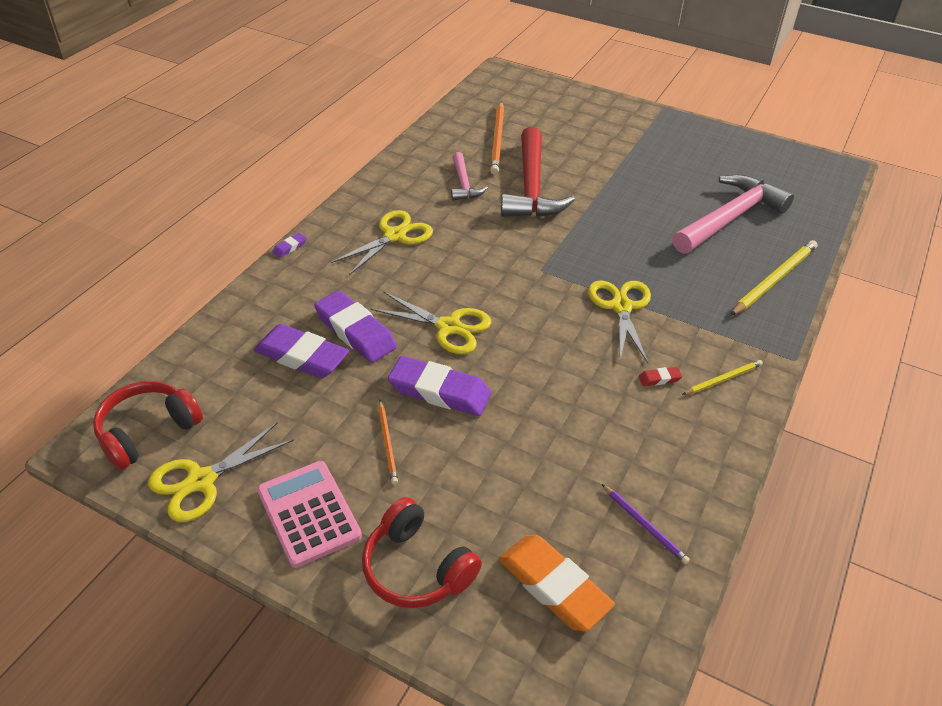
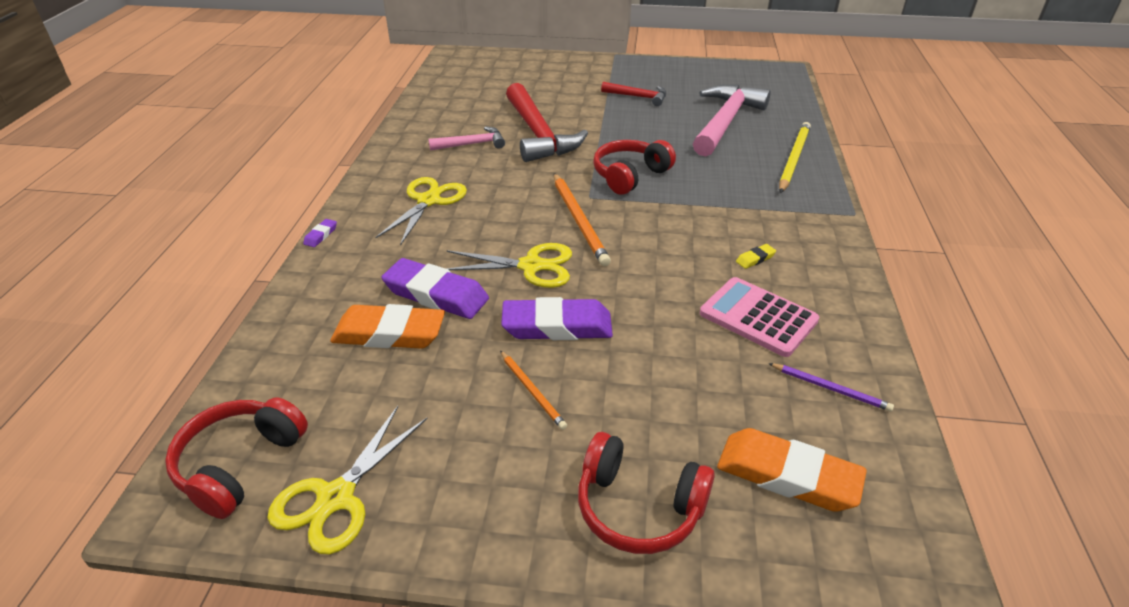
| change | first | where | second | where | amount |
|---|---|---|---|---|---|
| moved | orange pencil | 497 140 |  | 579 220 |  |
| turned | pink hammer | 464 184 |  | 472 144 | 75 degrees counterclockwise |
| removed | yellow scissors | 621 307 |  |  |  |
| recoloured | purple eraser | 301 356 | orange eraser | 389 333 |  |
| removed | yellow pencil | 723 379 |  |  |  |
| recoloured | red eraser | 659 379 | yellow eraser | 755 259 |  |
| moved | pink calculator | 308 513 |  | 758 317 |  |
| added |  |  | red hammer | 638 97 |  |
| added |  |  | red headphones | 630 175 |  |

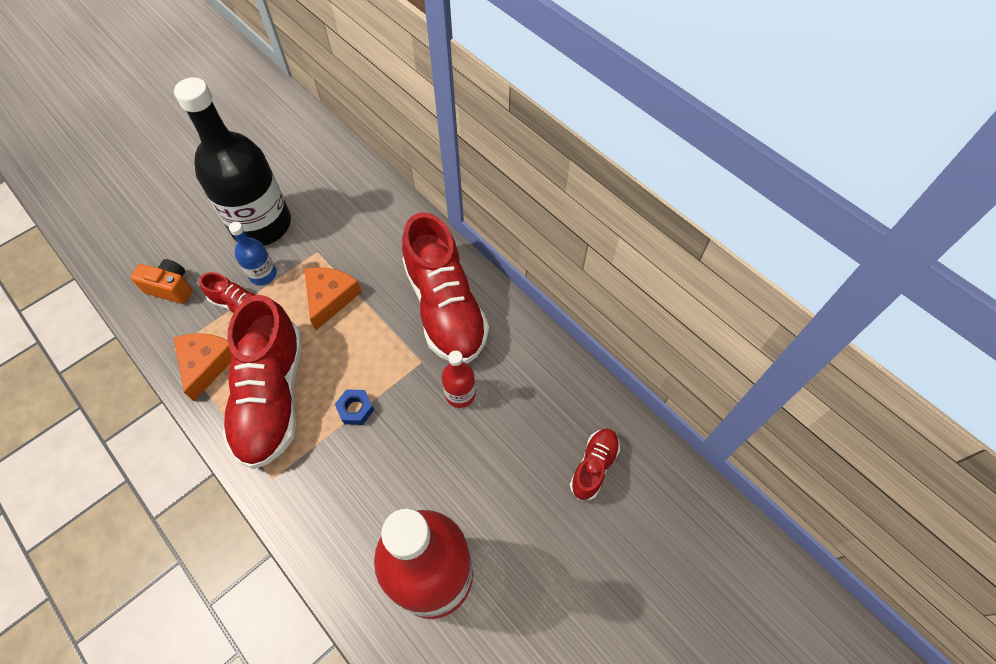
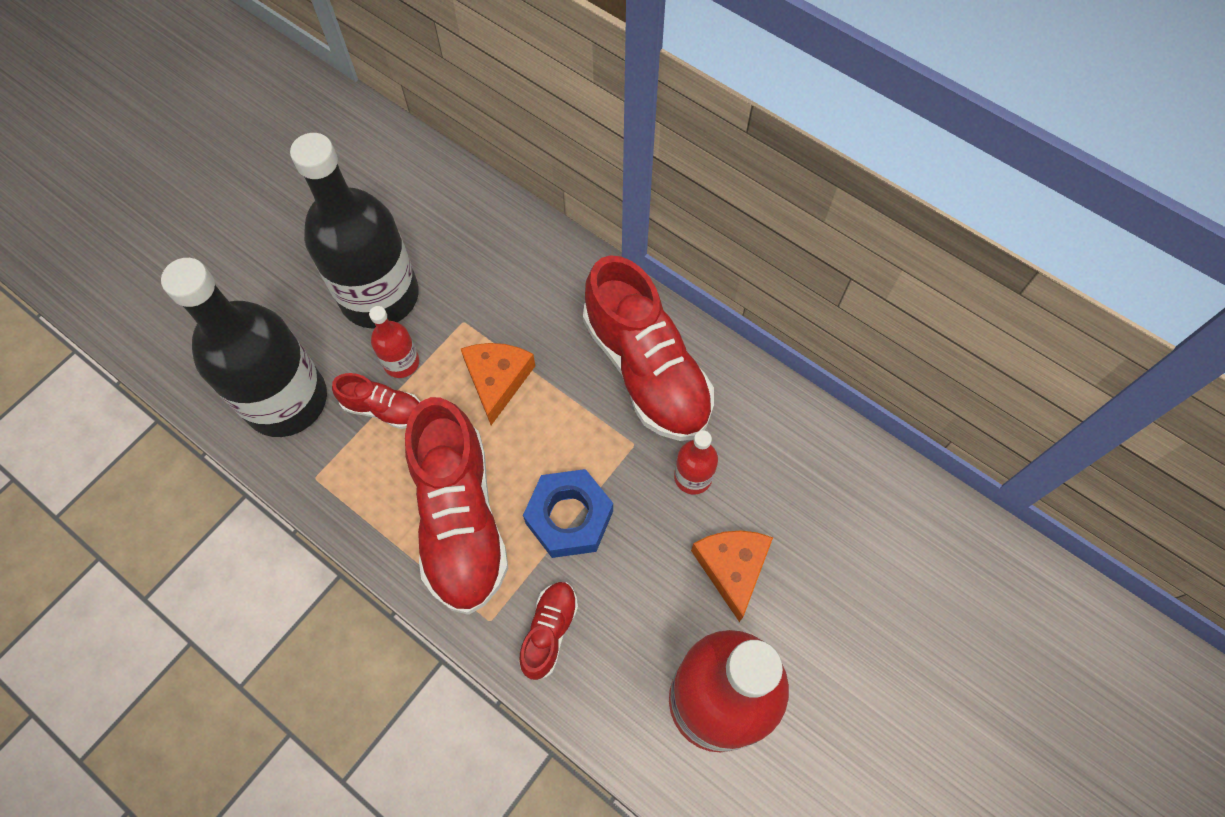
| change | first | where | second | where | amount |
|---|---|---|---|---|---|
| recoloured | blue bottle | 263 274 | red bottle | 401 362 |  |
| replaced | orange camera | 171 288 | black bottle | 286 400 |  |
| moved | orange cheese | 206 364 |  | 732 568 |  |
| resized | blue nut | 355 409 |  | 569 517 | x1.89 |
| moved | red shoe | 593 466 |  | 549 631 |  |

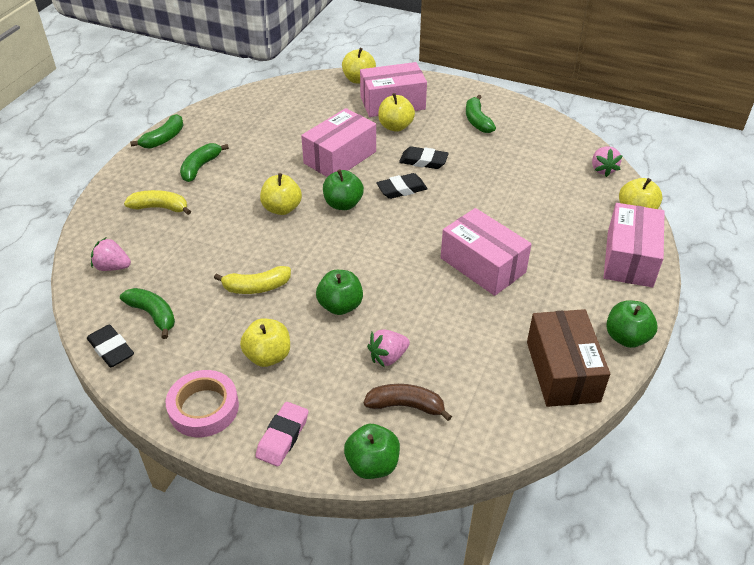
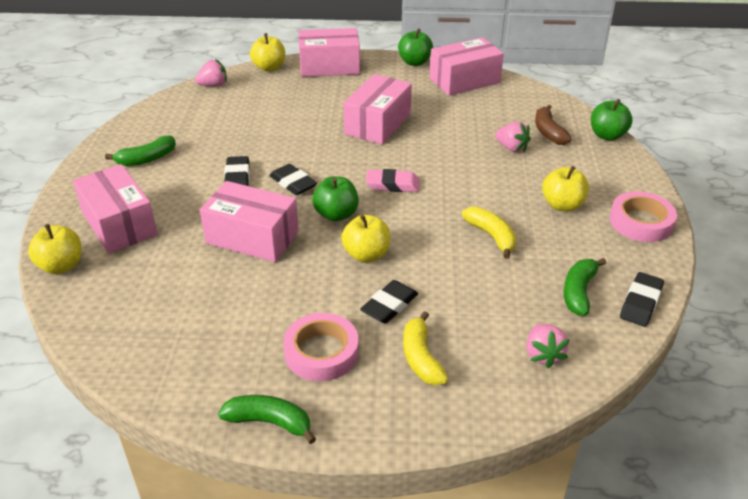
| change | first | where | second | where | amount |
|---|---|---|---|---|---|
| removed | yellow apple | 395 126 |  |  |  |
| replaced | green banana | 200 167 | pink tape | 321 352 |  |
| removed | green apple | 340 306 |  |  |  |
| recoloured | brown box | 562 371 | pink box | 464 80 |  |
| moved | pink eraser | 283 437 |  | 392 185 |  |
| added |  |  | black eraser | 389 305 |  |

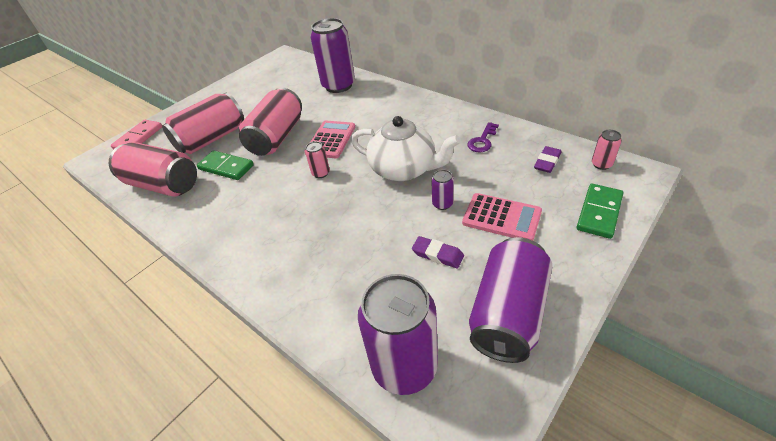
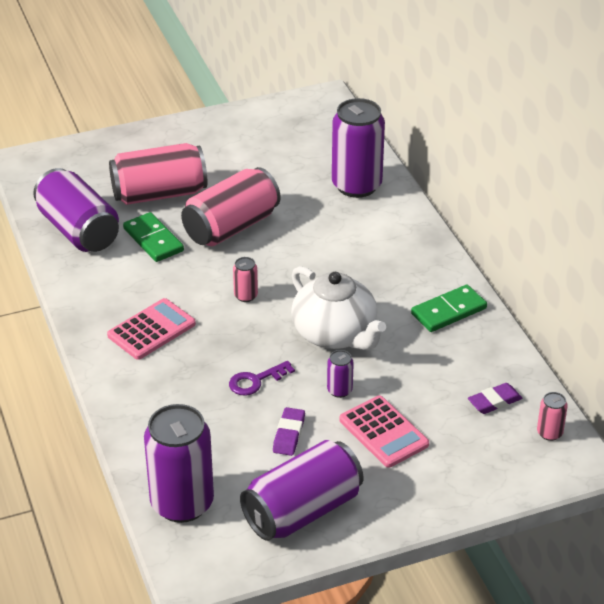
| change | first | where | second | where | amount |
|---|---|---|---|---|---|
| removed | pink domino | 138 138 |  |  |  |
| moved | pink calculator | 331 140 |  | 151 330 |  |
| moved | purple key | 482 141 |  | 256 381 |  |
| recoloured | pink can | 163 185 | purple can | 78 230 |  |
| moved | green domino | 599 212 |  | 448 311 |  |
| turned | purple eraser | 437 254 |  | 289 434 | 45 degrees clockwise |

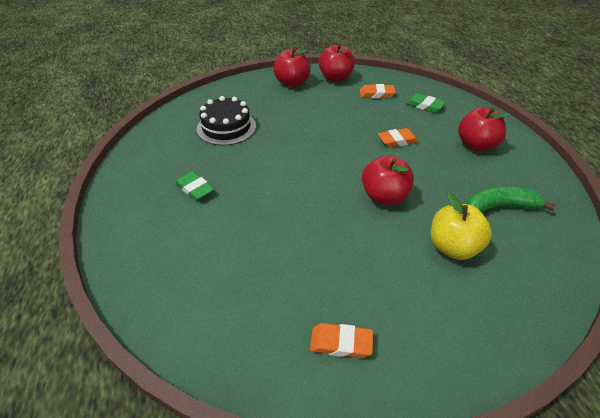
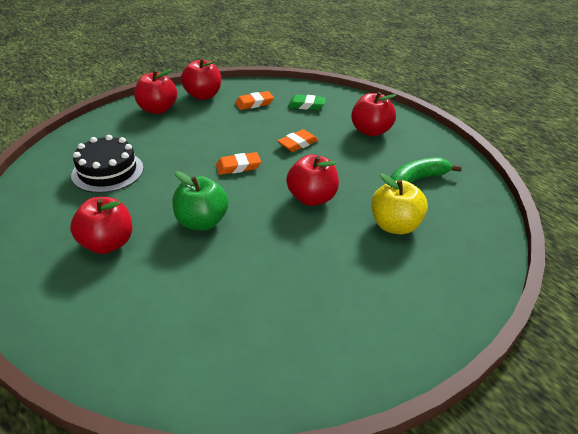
| change | first | where | second | where | amount |
|---|---|---|---|---|---|
| replaced | green eraser | 195 189 | red apple | 107 244 |  |
| moved | orange eraser | 341 343 |  | 238 166 |  |
| added |  |  | green apple | 202 222 |  |

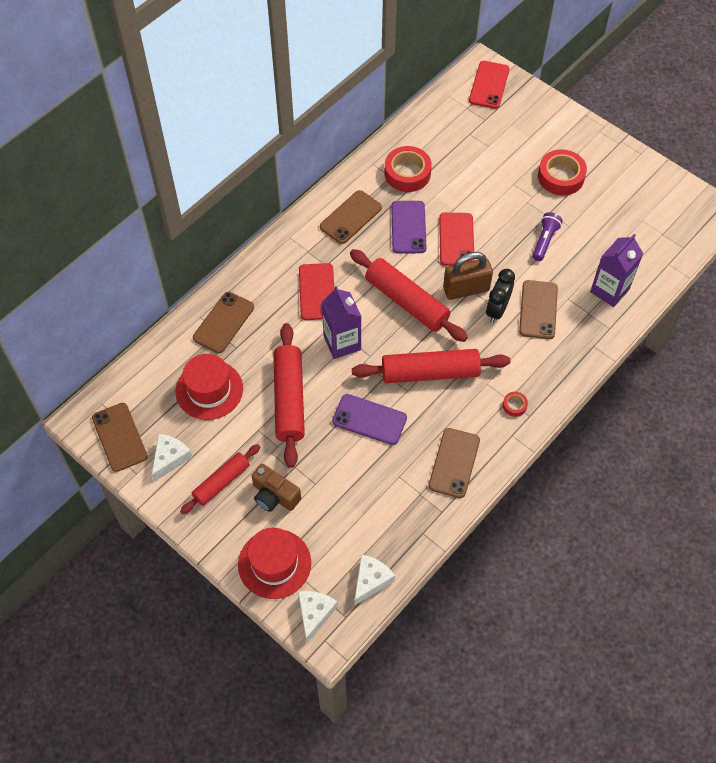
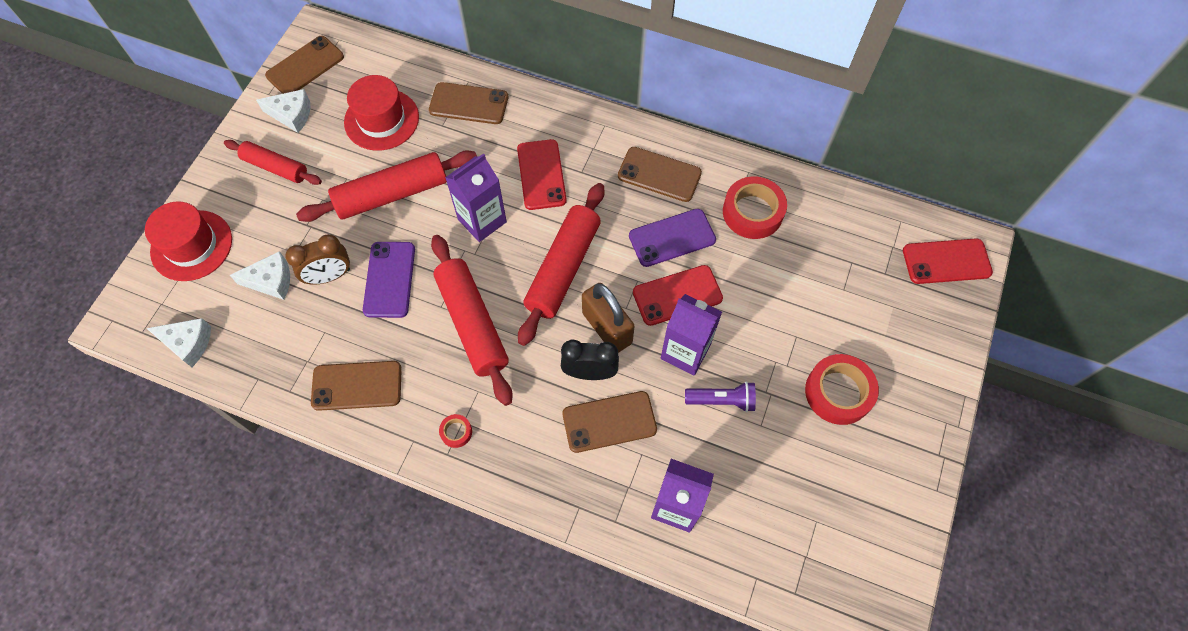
| change | first | where | second | where | amount |
|---|---|---|---|---|---|
| turned | red phone | 317 292 |  | 541 175 | 75 degrees counterclockwise |
| removed | brown camera | 274 496 |  |  |  |
| moved | white cheese | 314 614 |  | 271 281 |  |
| added |  |  | brown clock | 329 276 |  |
| added |  |  | purple carton | 685 351 |  |

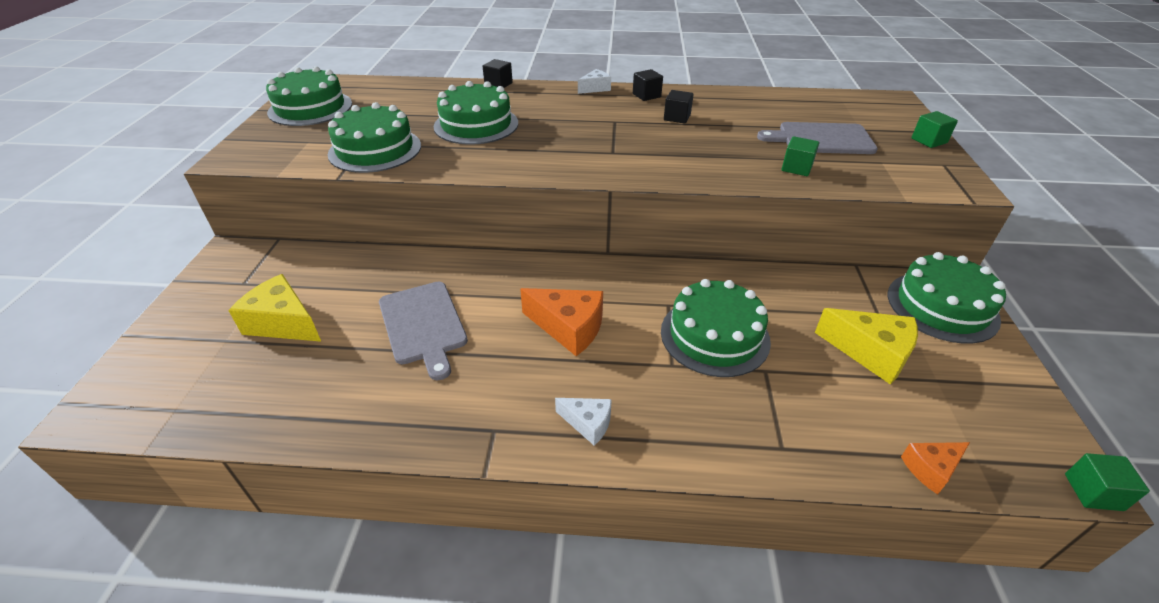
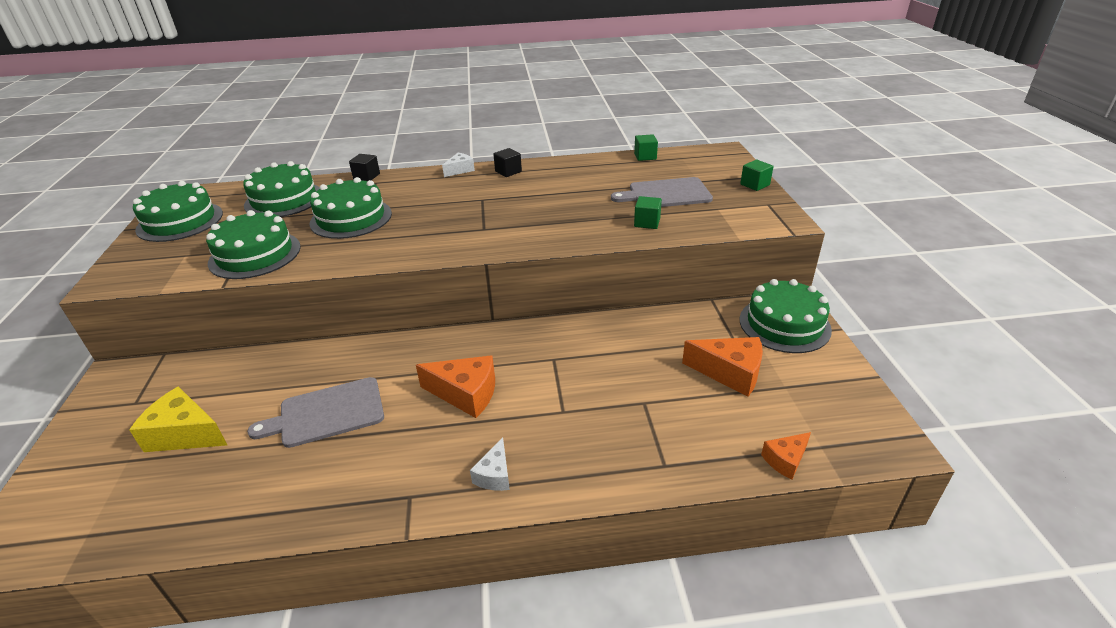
| change | first | where | second | where | amount |
|---|---|---|---|---|---|
| removed | black cube | 677 117 |  |  |  |
| moved | green cake | 714 336 |  | 284 199 |  |
| turned | grey cutting board | 423 325 |  | 327 413 | 105 degrees clockwise |
| recoloured | yellow cheese | 871 353 | orange cheese | 730 373 |  |
| turned | white cheese | 588 423 |  | 495 475 | 90 degrees clockwise |
| moved | green cube | 1093 492 |  | 645 156 |  |

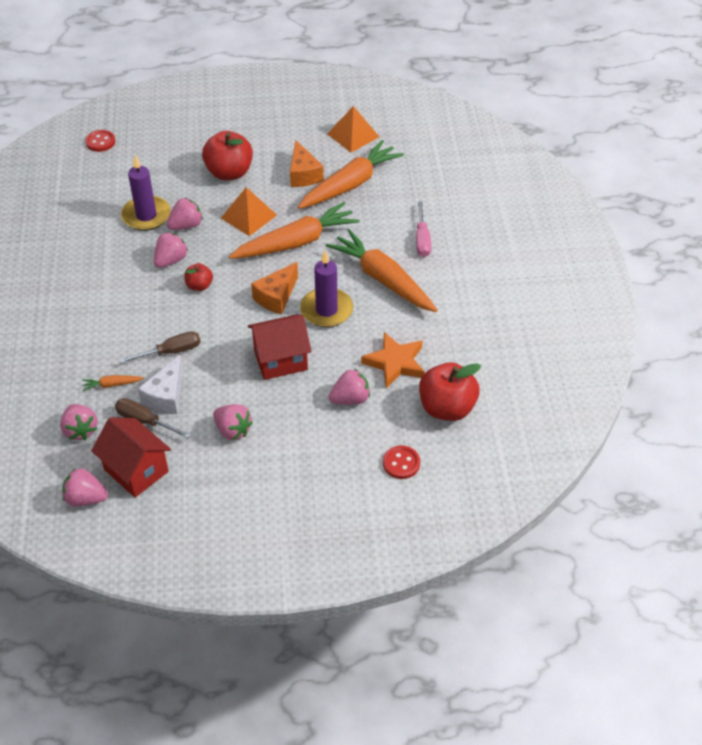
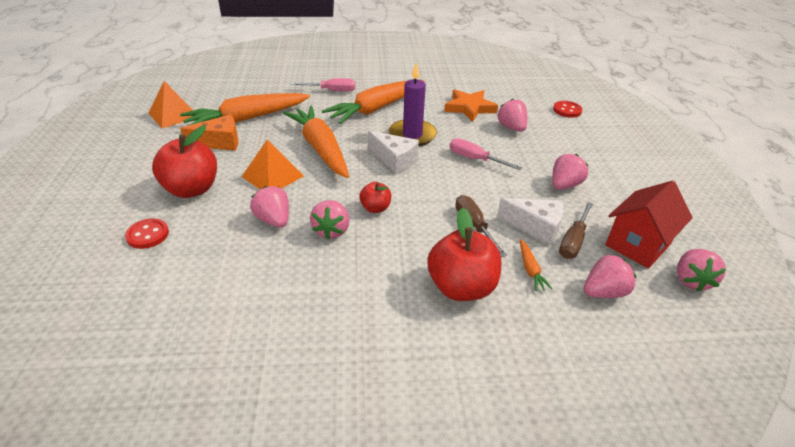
| change | first | where | second | where | amount |
|---|---|---|---|---|---|
| moved | red button | 100 142 |  | 148 235 |  |
| turned | orange carrot | 350 184 |  | 247 119 | 75 degrees counterclockwise |
| removed | purple candle | 146 216 |  |  |  |
| turned | pink strawberry | 171 260 |  | 331 230 | 120 degrees counterclockwise |
| recoloured | orange cheese | 276 297 | white cheese | 394 160 |  |
| replaced | red house | 280 360 | pink screwdriver | 475 159 |  |
| moved | red apple | 446 408 |  | 461 287 |  |

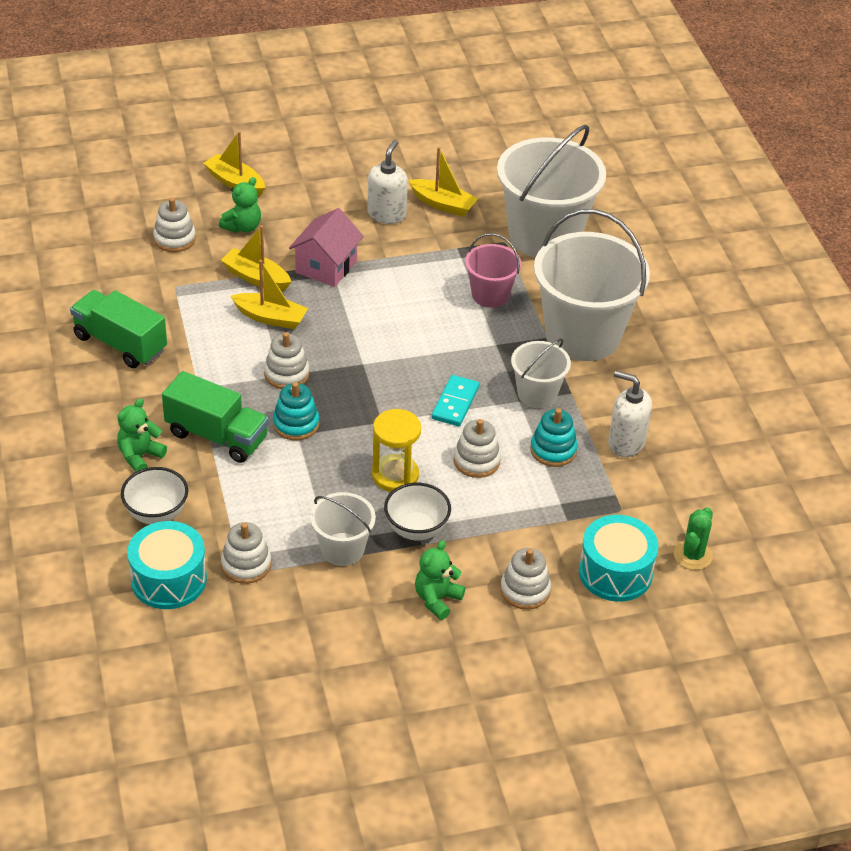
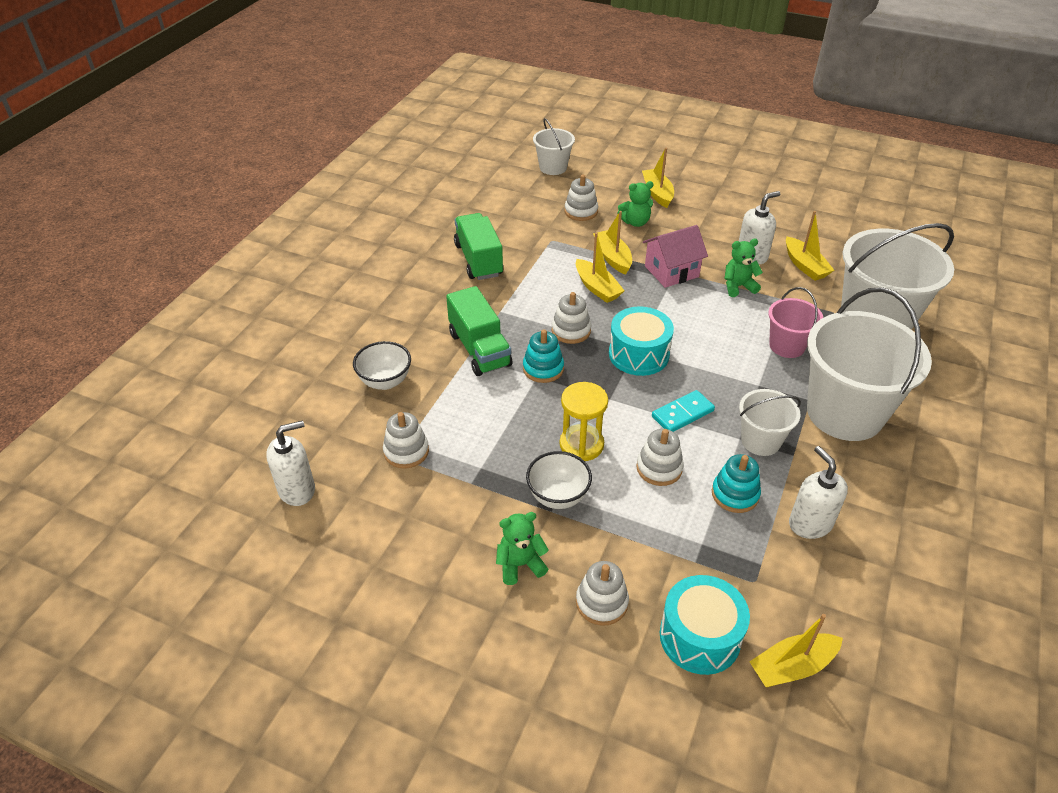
| change | first | where | second | where | amount |
|---|---|---|---|---|---|
| moved | green teddy bear | 140 456 |  | 738 286 |  |
| moved | white bucket | 342 549 |  | 553 167 |  |
| replaced | green cactus | 692 555 | yellow boat | 792 666 |  |
| moved | turquoise drum | 169 579 |  | 639 354 |  |
| added |  |  | white soap dispenser | 297 490 |  |

